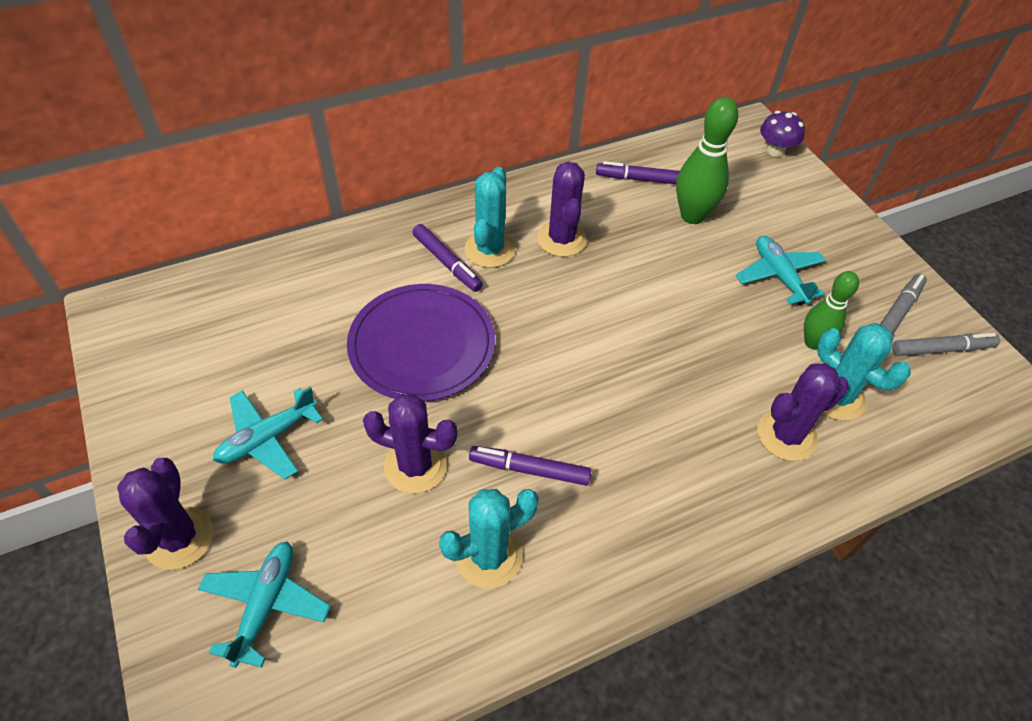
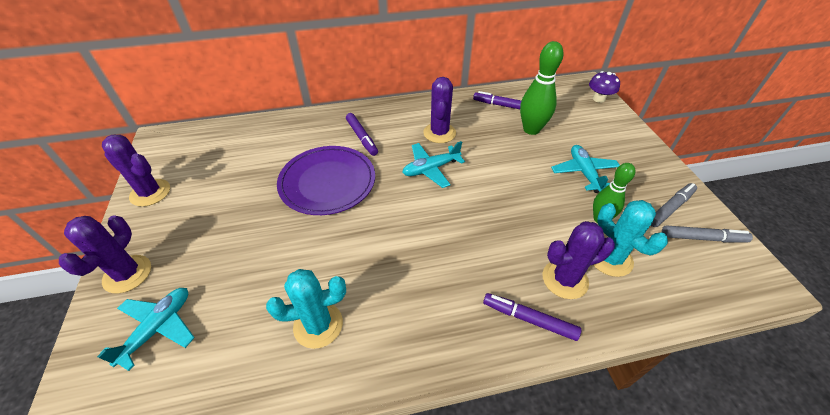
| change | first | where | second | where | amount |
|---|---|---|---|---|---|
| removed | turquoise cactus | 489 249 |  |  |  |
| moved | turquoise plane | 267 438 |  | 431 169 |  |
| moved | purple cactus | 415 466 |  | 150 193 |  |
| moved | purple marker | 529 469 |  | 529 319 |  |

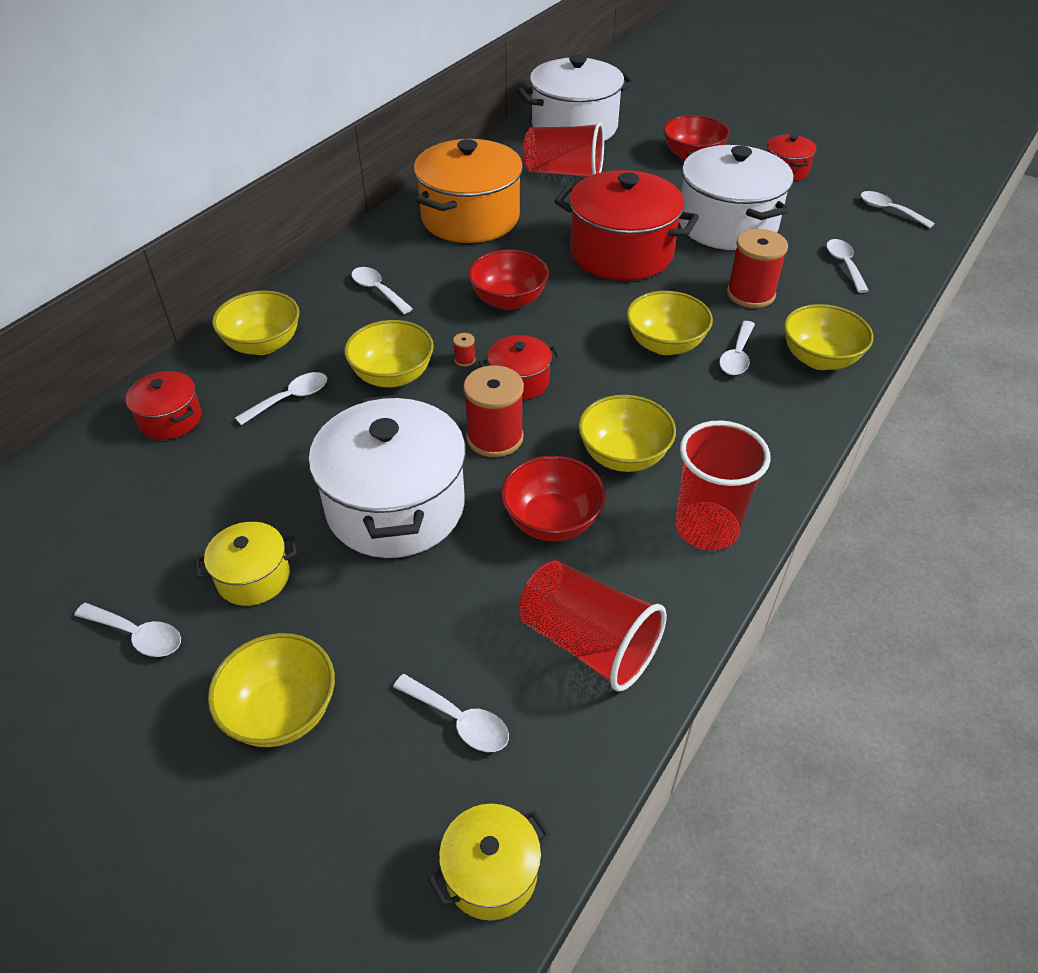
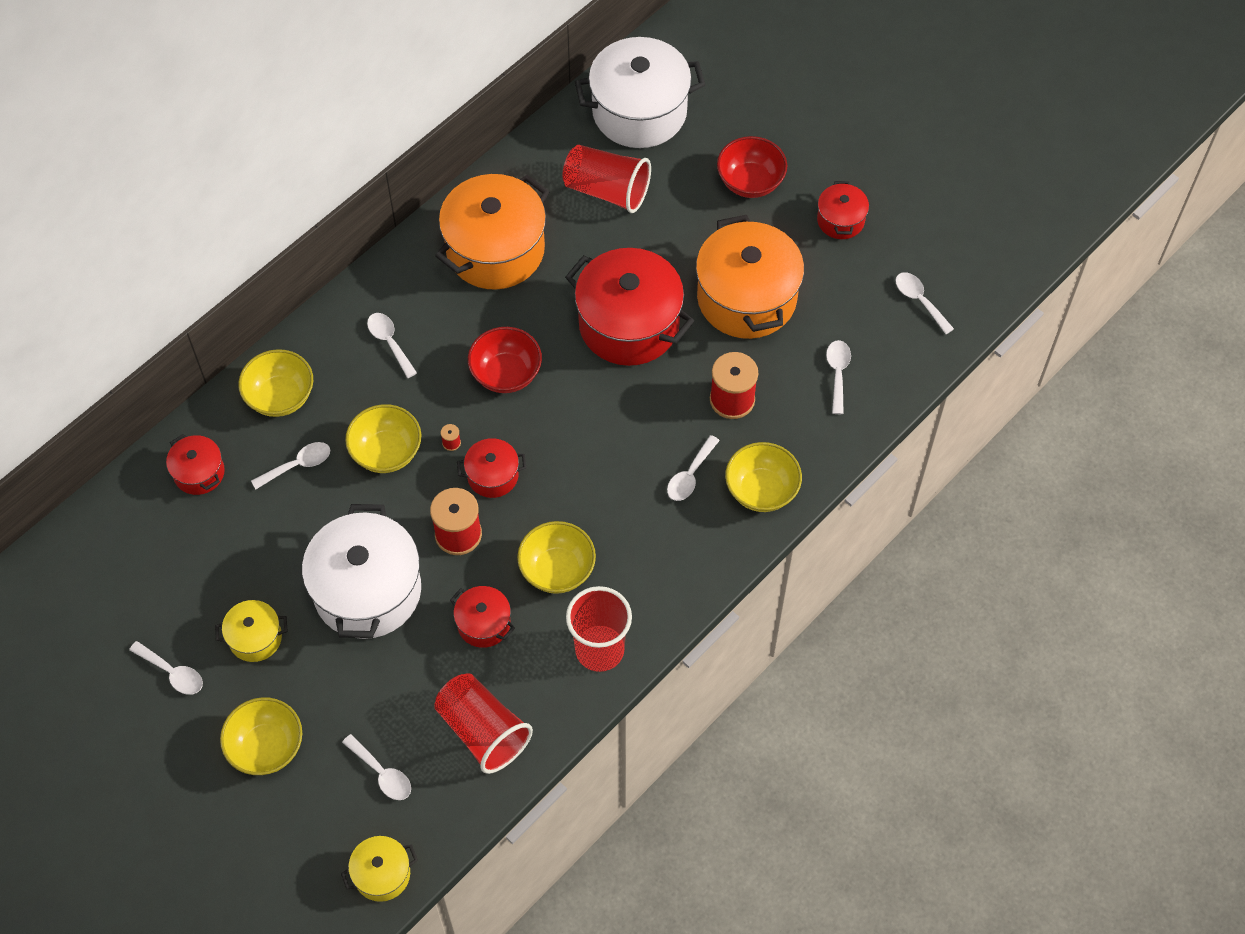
| change | first | where | second | where | amount |
|---|---|---|---|---|---|
| recoloured | white pot | 727 225 | orange pot | 746 298 |  |
| removed | yellow bowl | 665 344 |  |  |  |
| replaced | red bowl | 552 521 | red pot | 484 624 |  |

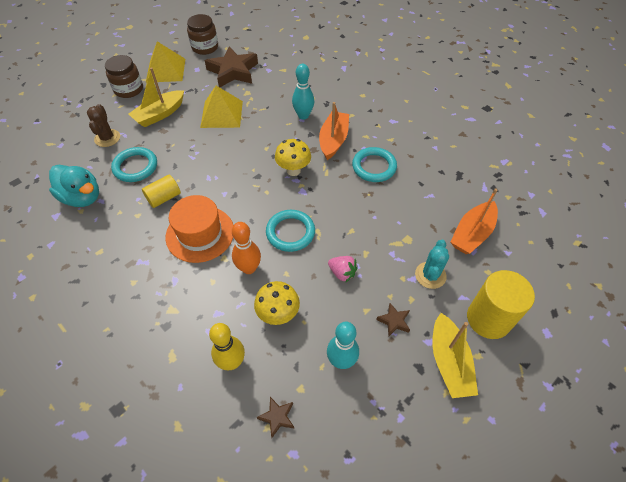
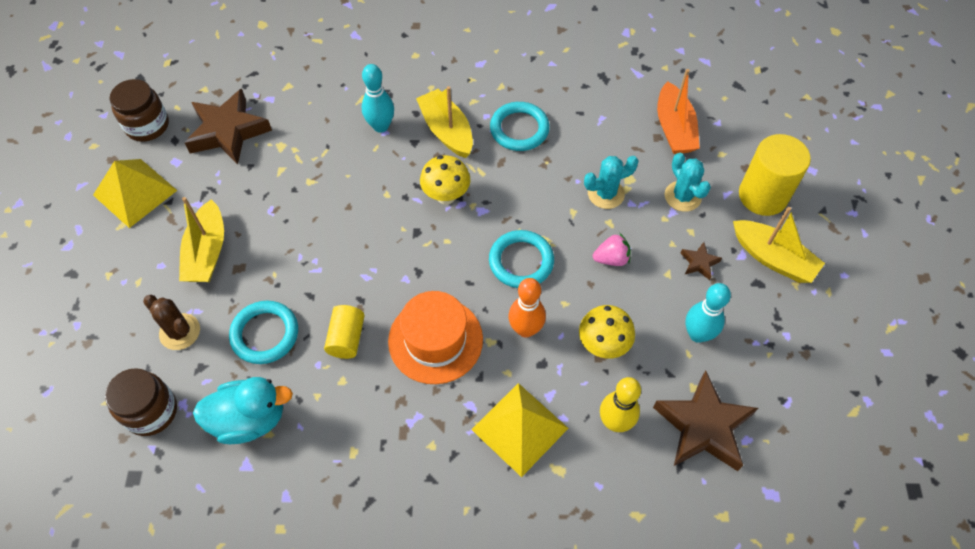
| change | first | where | second | where | amount |
|---|---|---|---|---|---|
| moved | brown jar | 129 89 |  | 151 411 |  |
| moved | yellow pyramid | 221 114 |  | 519 428 |  |
| recoloured | orange boat | 333 140 | yellow boat | 446 131 |  |
| resized | brown star | 277 417 |  | 703 426 | x2.26 |
| added |  |  | turquoise cactus | 606 194 |  |

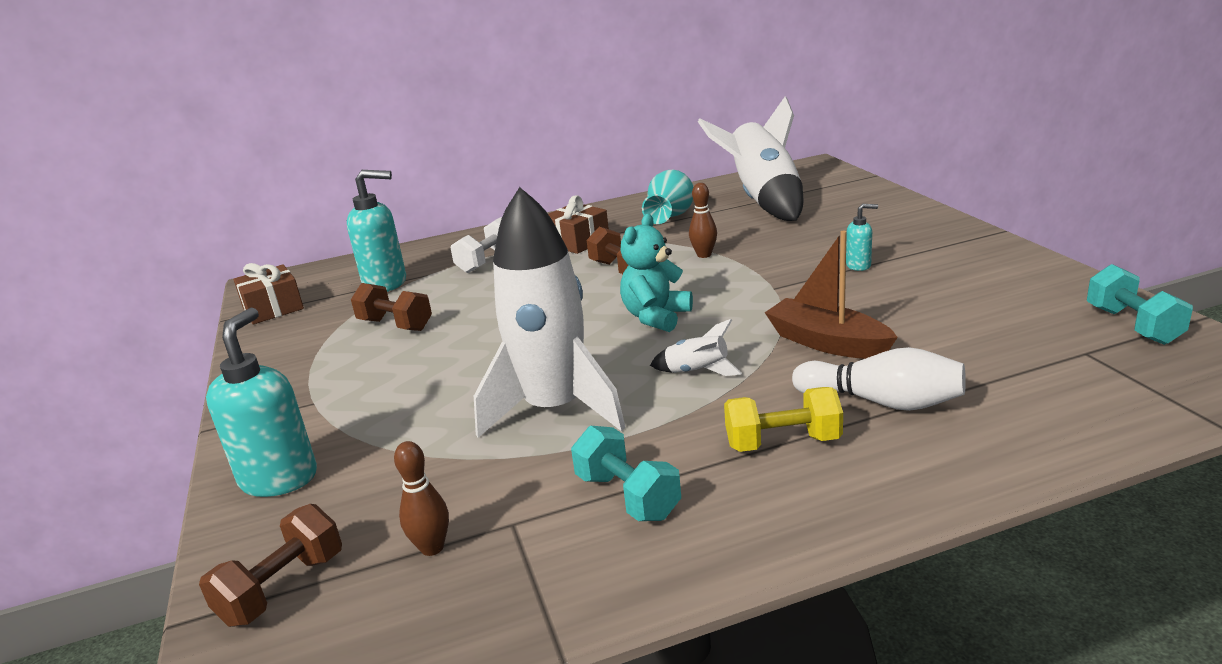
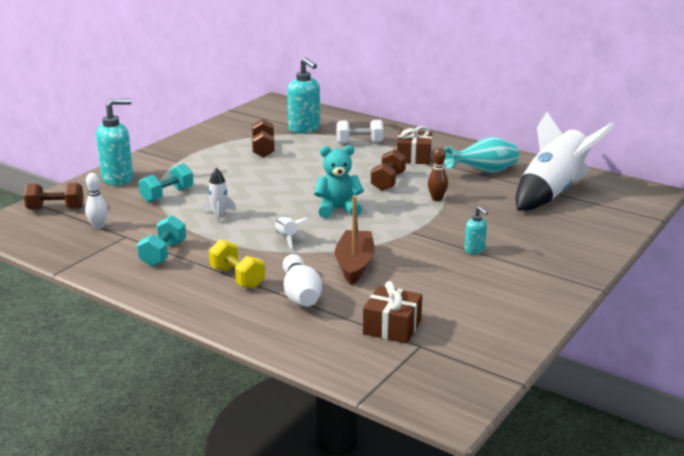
| change | first | where | second | where | amount |
|---|---|---|---|---|---|
| resized | white rocket | 555 409 |  | 219 215 | x0.40 |
| moved | brown gift | 273 308 |  | 392 327 |  |
| moved | turquoise dumbbell | 1132 325 |  | 167 195 |  |
| recoloured | brown bowling pin | 432 548 | white bowling pin | 98 226 |  |

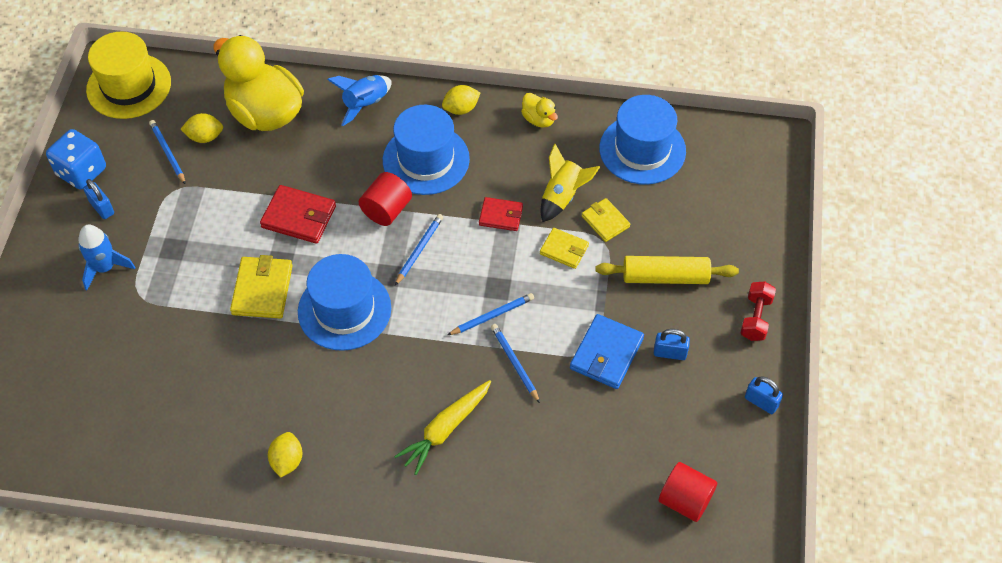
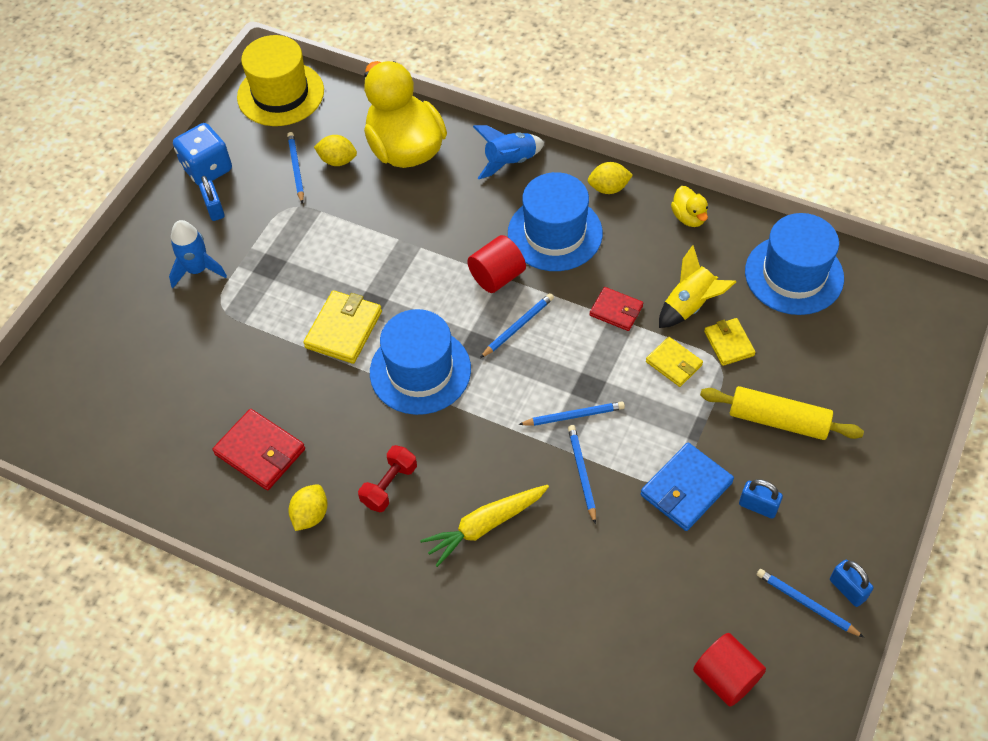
| change | first | where | second | where | amount |
|---|---|---|---|---|---|
| moved | red wallet | 299 217 |  | 260 452 |  |
| moved | red dumbbell | 755 318 |  | 389 485 |  |
| added |  |  | blue pencil | 806 604 |  |

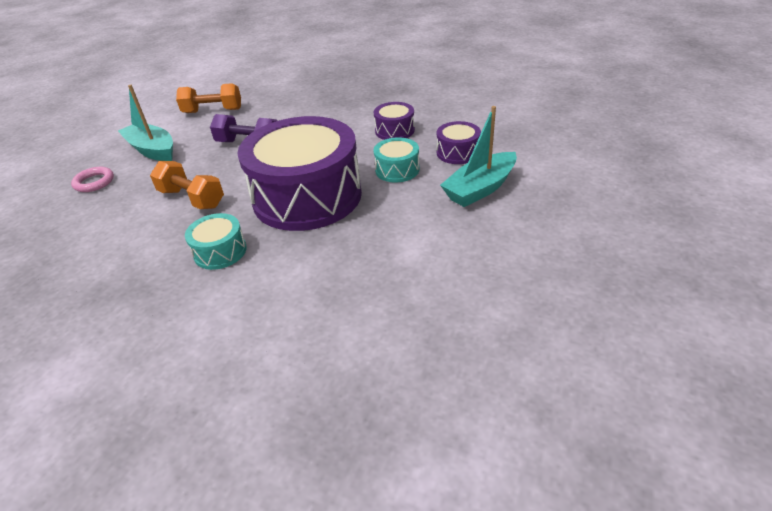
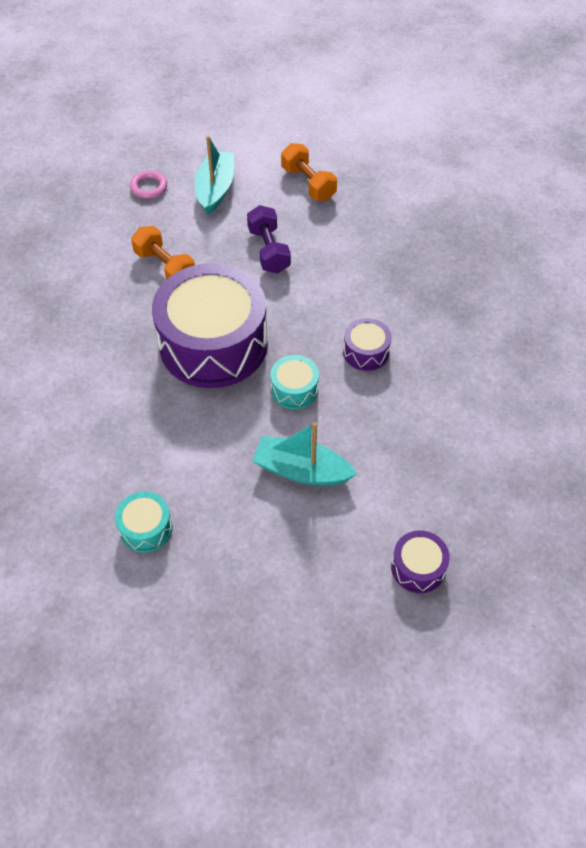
| change | first | where | second | where | amount |
|---|---|---|---|---|---|
| moved | purple drum | 457 152 |  | 418 568 |  |
| turned | orange dumbbell | 192 198 |  | 165 267 | 45 degrees counterclockwise |
| moved | turquoise drum | 220 251 |  | 146 528 |  |

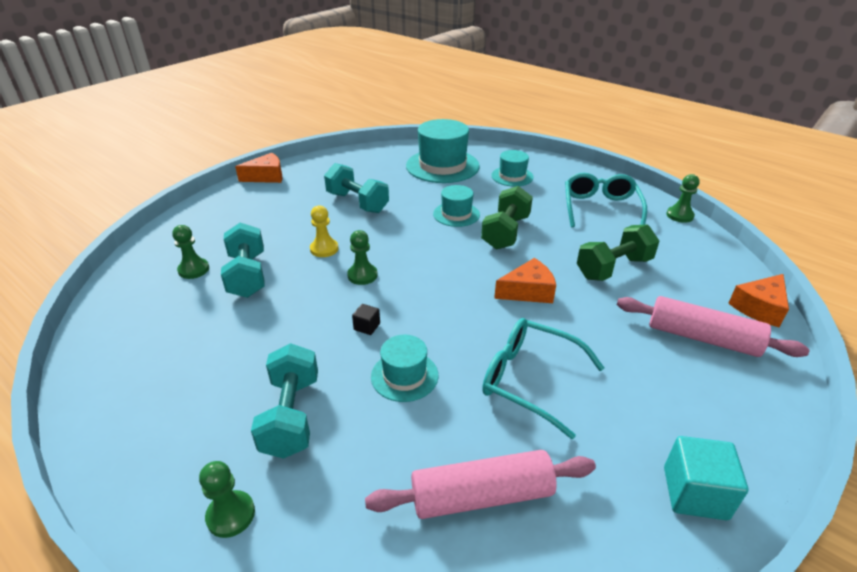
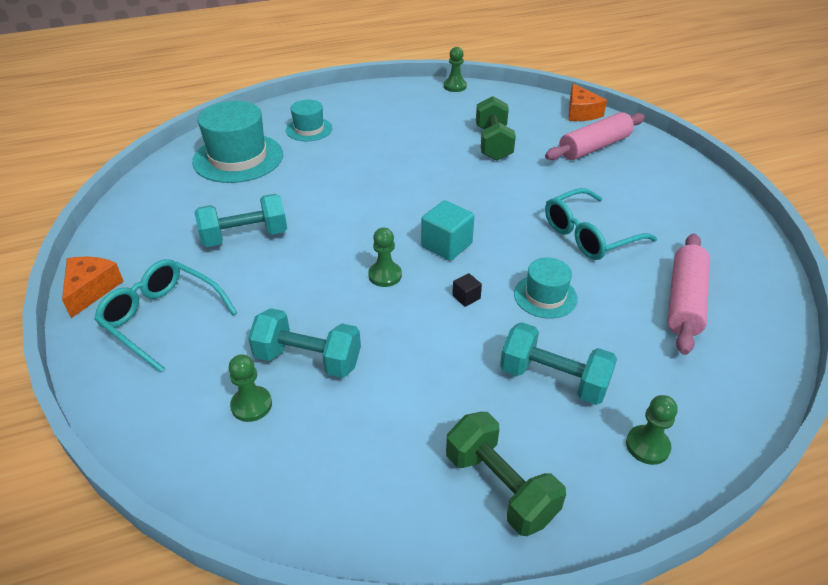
| change | first | where | second | where | amount |
|---|---|---|---|---|---|
| moved | turquoise glasses | 600 208 |  | 162 318 |  |
| removed | turquoise hat | 456 214 |  |  |  |
| moved | green dumbbell | 505 232 |  | 500 487 |  |
| removed | yellow pawn | 324 249 |  |  |  |
| removed | orange cheese | 528 291 |  |  |  |
| moved | turquoise cube | 695 493 |  | 446 245 |  |

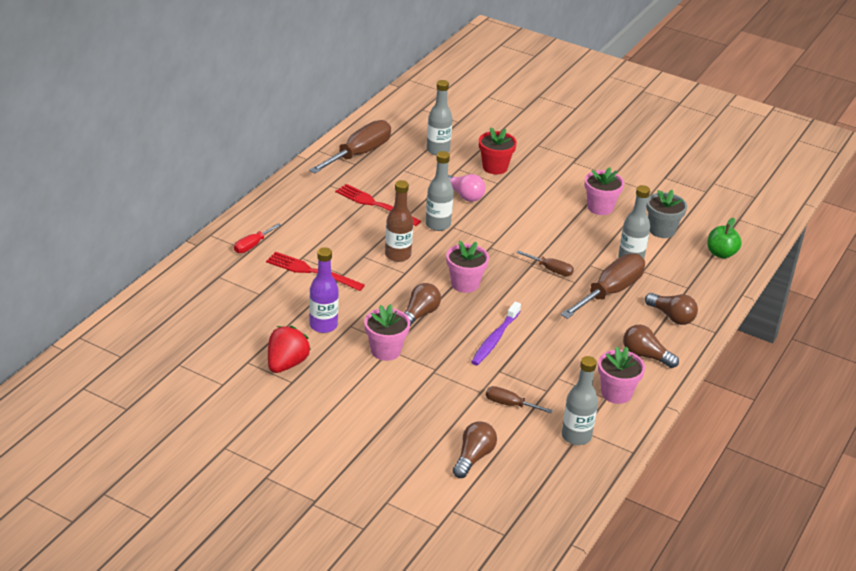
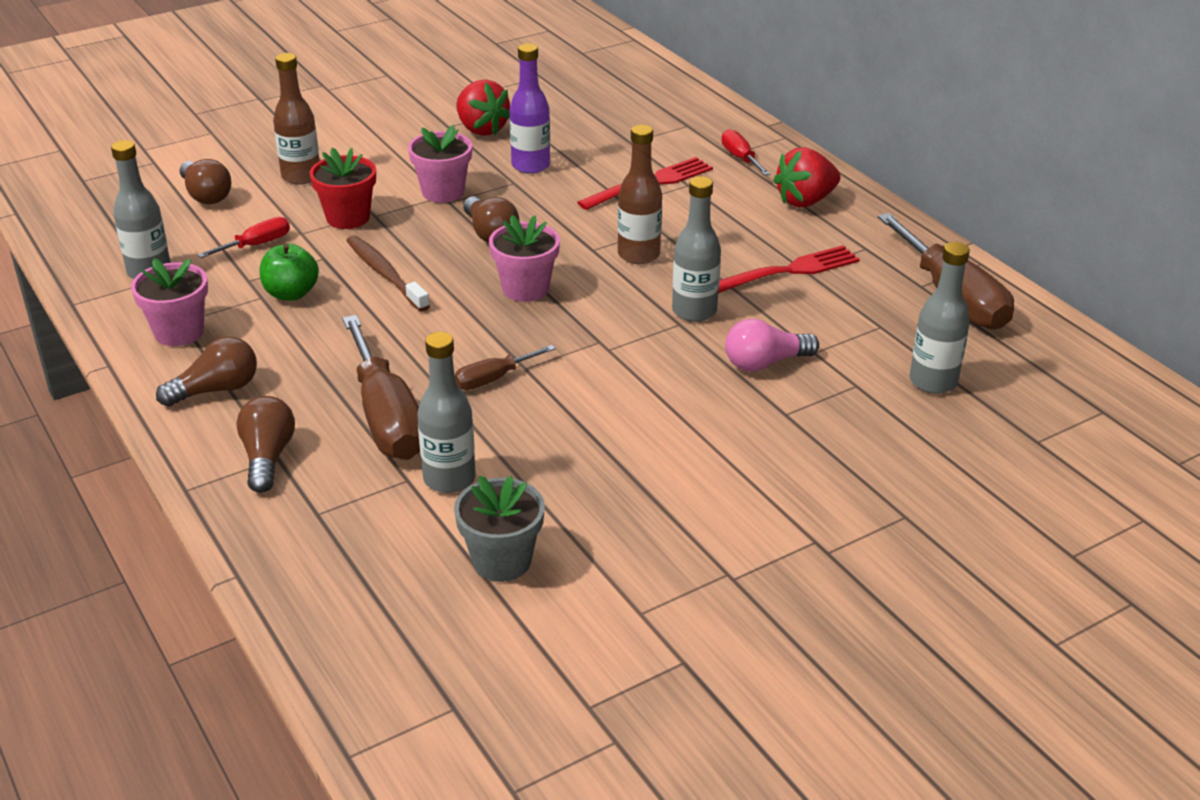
| change | first | where | second | where | amount |
|---|---|---|---|---|---|
| moved | red flower pot | 495 167 |  | 348 218 |  |
| removed | pink flower pot | 600 207 |  |  |  |
| moved | green apple | 721 254 |  | 291 293 |  |
| turned | brown light bulb | 672 317 |  | 267 457 | 105 degrees clockwise |
| recoloured | purple toothbrush | 495 339 | brown toothbrush | 385 274 |  |
| recoloured | brown screwdriver | 509 404 | red screwdriver | 256 245 |  |
| added |  |  | brown bottle | 301 176 |  |
| added |  |  | red strawberry | 805 201 |  |

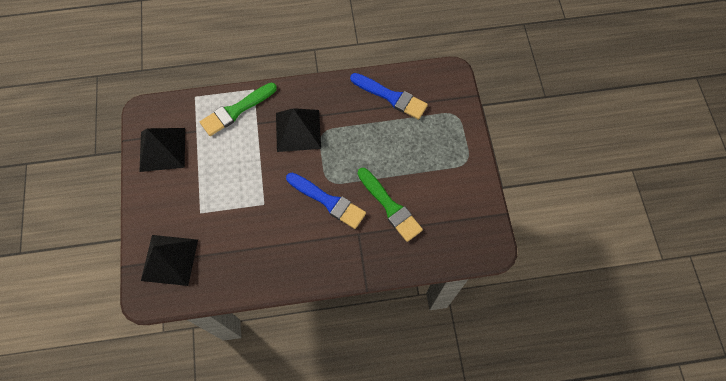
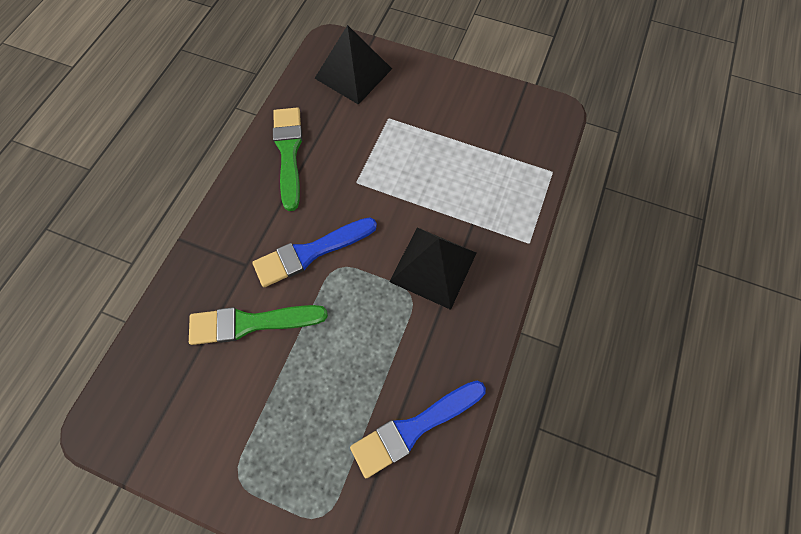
| change | first | where | second | where | amount |
|---|---|---|---|---|---|
| moved | green brush | 236 110 |  | 289 153 |  |
| removed | black pyramid | 162 149 |  |  |  |

